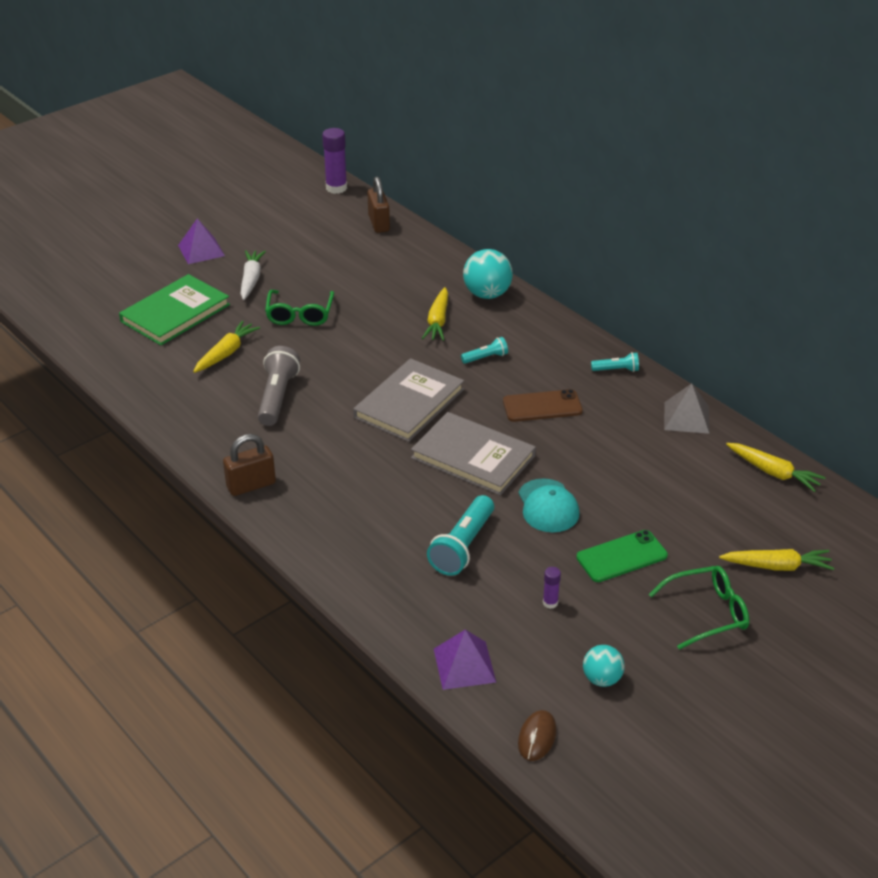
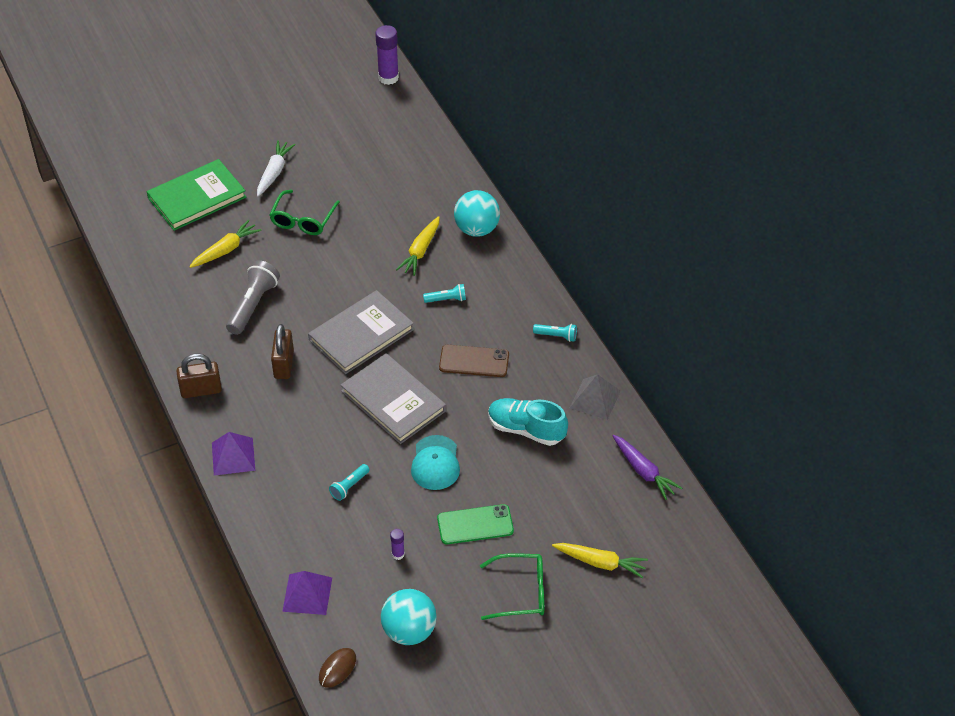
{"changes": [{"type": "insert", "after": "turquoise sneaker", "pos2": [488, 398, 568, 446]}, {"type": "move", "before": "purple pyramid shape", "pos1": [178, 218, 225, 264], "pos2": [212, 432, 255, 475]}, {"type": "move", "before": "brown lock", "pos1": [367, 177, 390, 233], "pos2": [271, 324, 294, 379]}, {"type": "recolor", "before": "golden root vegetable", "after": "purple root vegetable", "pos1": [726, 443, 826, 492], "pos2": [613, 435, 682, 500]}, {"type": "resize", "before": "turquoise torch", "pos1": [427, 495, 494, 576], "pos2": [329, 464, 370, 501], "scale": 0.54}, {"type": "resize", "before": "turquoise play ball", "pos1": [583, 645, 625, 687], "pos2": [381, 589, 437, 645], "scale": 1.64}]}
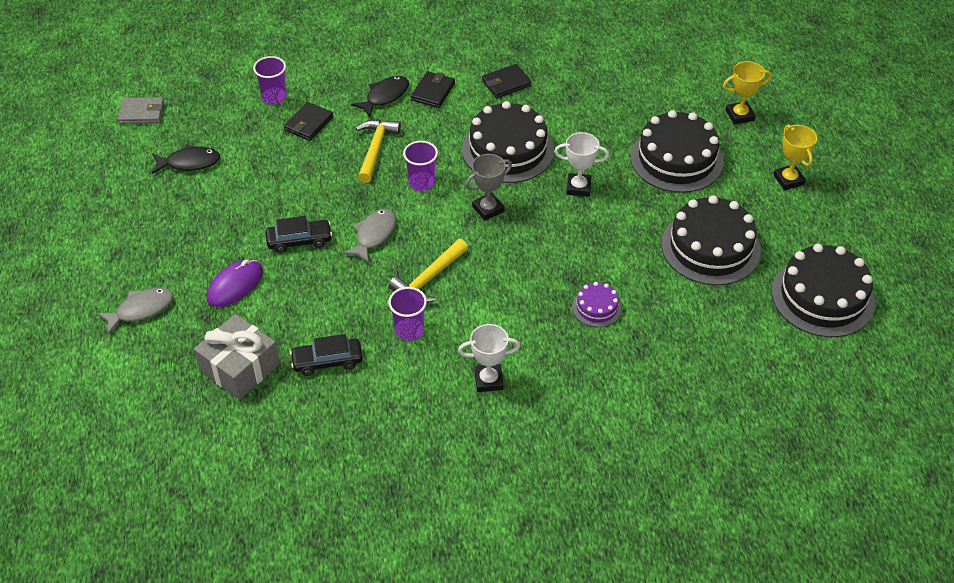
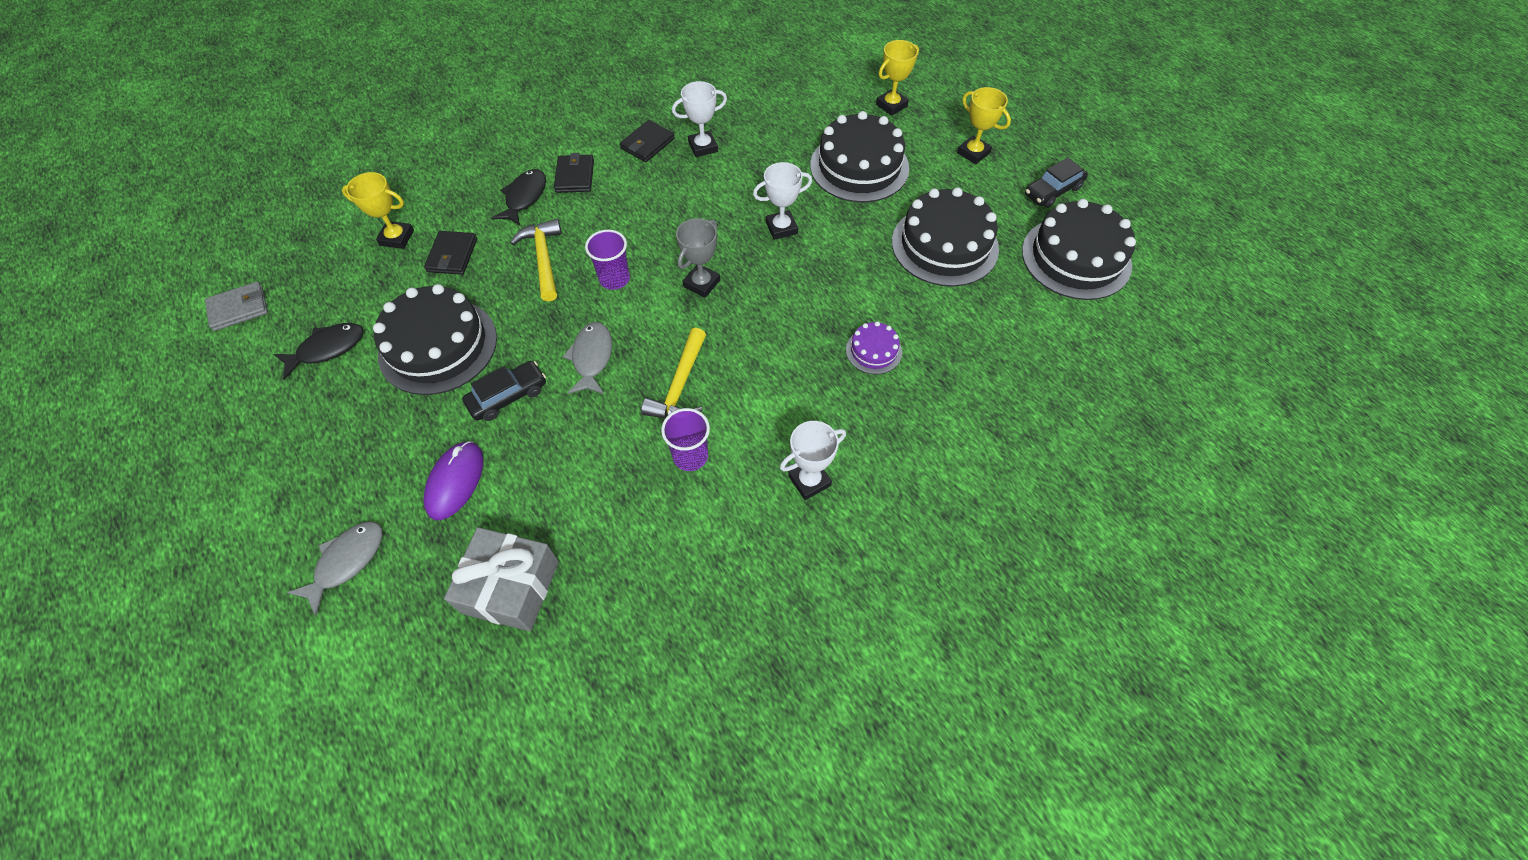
{"changes": [{"type": "insert", "after": "pure white prize cup", "pos2": [672, 81, 727, 157]}, {"type": "move", "before": "jet-black car", "pos1": [290, 334, 363, 376], "pos2": [1025, 157, 1088, 208]}, {"type": "move", "before": "jet-black layer cake", "pos1": [462, 101, 554, 183], "pos2": [373, 284, 497, 395]}, {"type": "replace", "before": "purple tumbler", "after": "golden prize cup", "pos1": [253, 56, 287, 104], "pos2": [342, 172, 414, 249]}]}
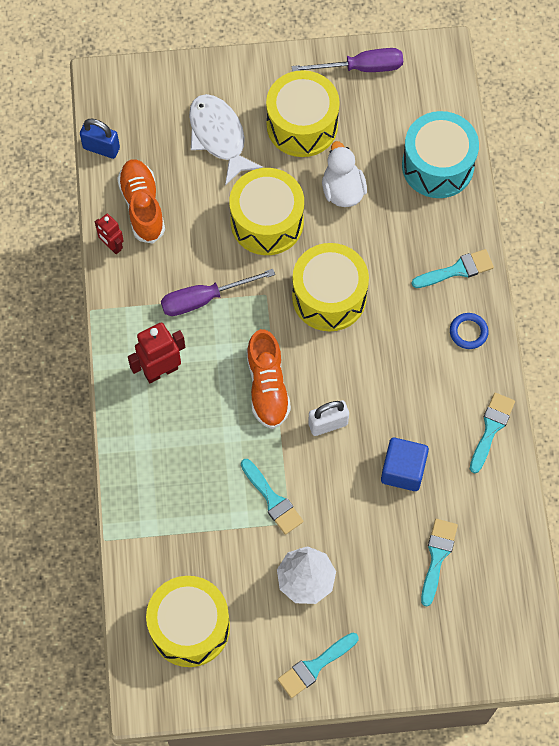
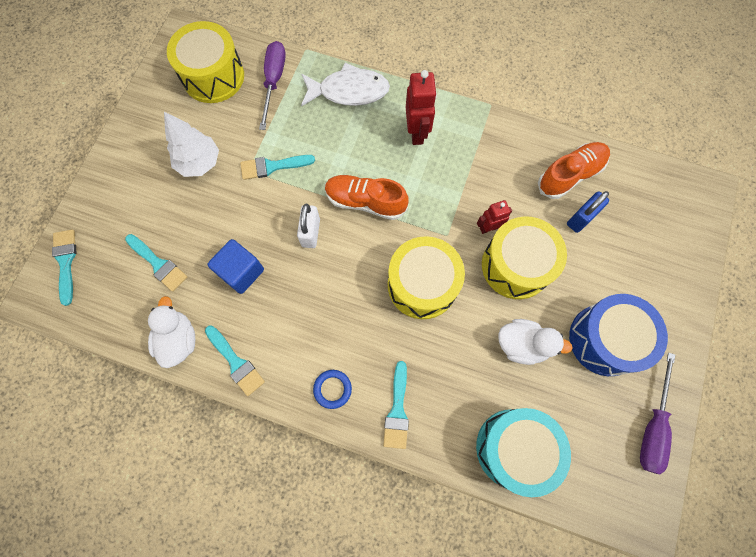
{"changes": [{"type": "insert", "after": "pure white toy duck", "pos2": [148, 296, 195, 368]}, {"type": "move", "before": "cobalt lock", "pos1": [80, 119, 120, 159], "pos2": [567, 191, 609, 233]}, {"type": "move", "before": "red robot", "pos1": [95, 214, 124, 254], "pos2": [477, 200, 512, 234]}, {"type": "move", "before": "purple flat screwdriver", "pos1": [161, 269, 275, 316], "pos2": [259, 41, 286, 130]}, {"type": "move", "before": "pure white fish figure", "pos1": [189, 94, 263, 186], "pos2": [301, 63, 390, 106]}, {"type": "move", "before": "turquoise paintbrush", "pos1": [278, 632, 359, 698], "pos2": [52, 230, 76, 306]}, {"type": "recolor", "before": "golden toy drum", "after": "cobalt toy drum", "pos1": [266, 70, 340, 157], "pos2": [569, 294, 668, 376]}, {"type": "rotate", "before": "orange-coloured sneaker", "pos1": [117, 159, 165, 244], "pos2": [538, 142, 610, 199], "turn": -45}]}
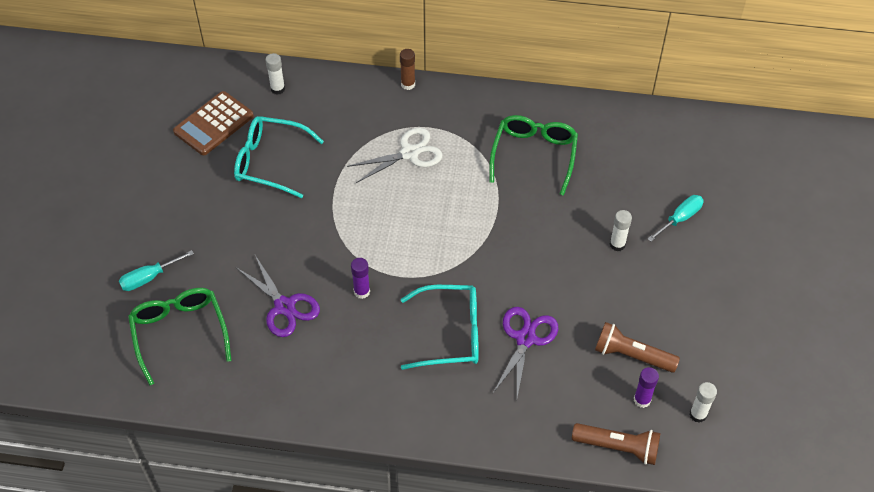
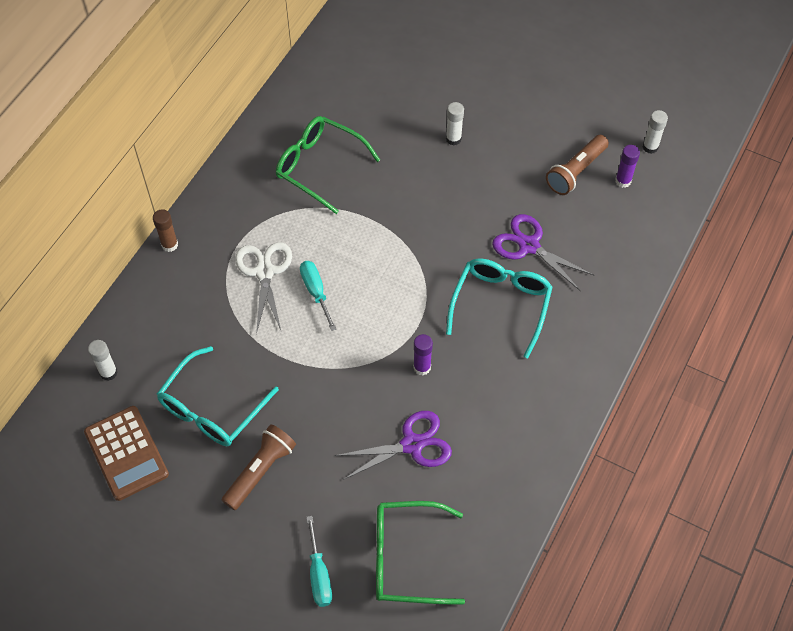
{"changes": [{"type": "move", "before": "brown torch", "pos1": [572, 423, 660, 465], "pos2": [222, 424, 296, 510]}, {"type": "move", "before": "turquoise flat screwdriver", "pos1": [647, 195, 704, 242], "pos2": [300, 261, 336, 331]}]}
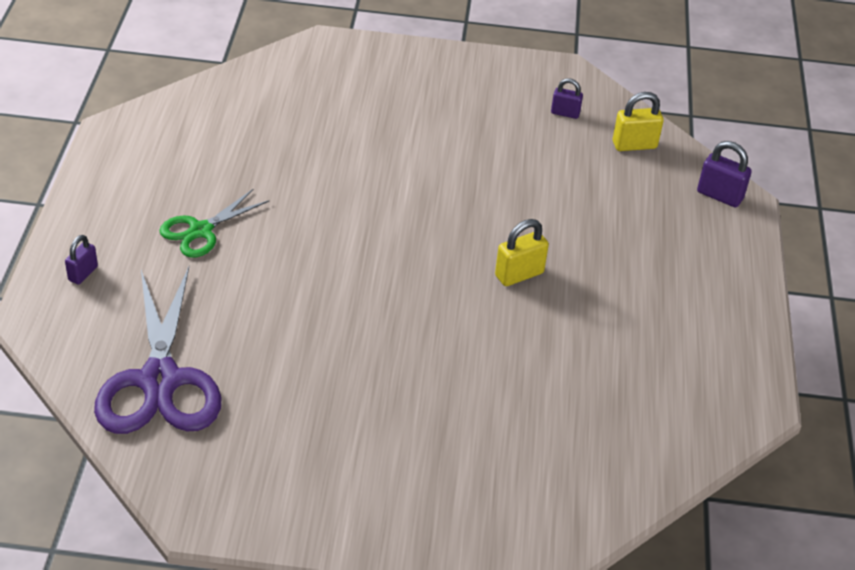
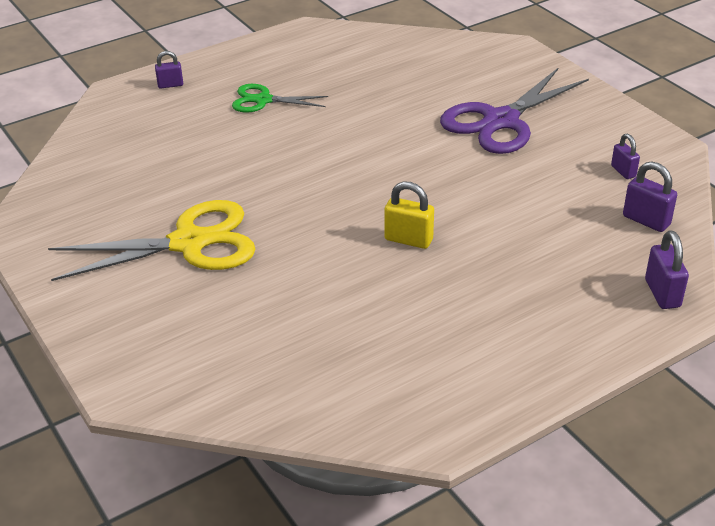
{"changes": [{"type": "insert", "after": "golden scissors", "pos2": [48, 200, 256, 281]}, {"type": "move", "before": "purple scissors", "pos1": [94, 267, 222, 434], "pos2": [440, 68, 589, 154]}, {"type": "recolor", "before": "golden lock", "after": "purple lock", "pos1": [613, 92, 664, 151], "pos2": [623, 162, 677, 232]}]}
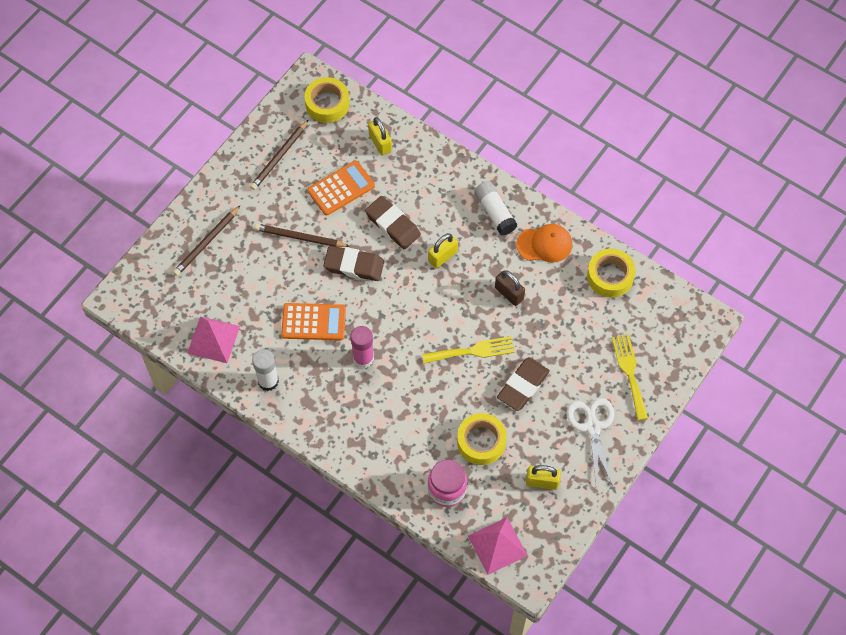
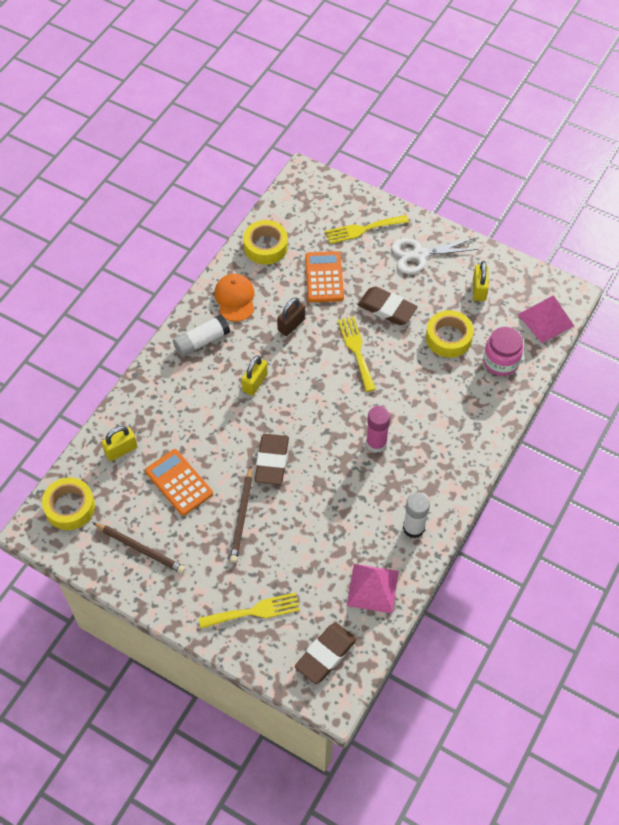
{"changes": [{"type": "move", "before": "orange-coloured adding machine", "pos1": [281, 303, 346, 340], "pos2": [305, 251, 344, 302]}, {"type": "move", "before": "brown gum eraser", "pos1": [365, 196, 421, 249], "pos2": [295, 623, 357, 684]}, {"type": "replace", "before": "brown wooden pencil", "after": "golden table fork", "pos1": [173, 205, 241, 276], "pos2": [198, 592, 300, 629]}, {"type": "rotate", "before": "golden lock", "pos1": [428, 233, 458, 268], "pos2": [241, 355, 268, 395], "turn": 75}]}
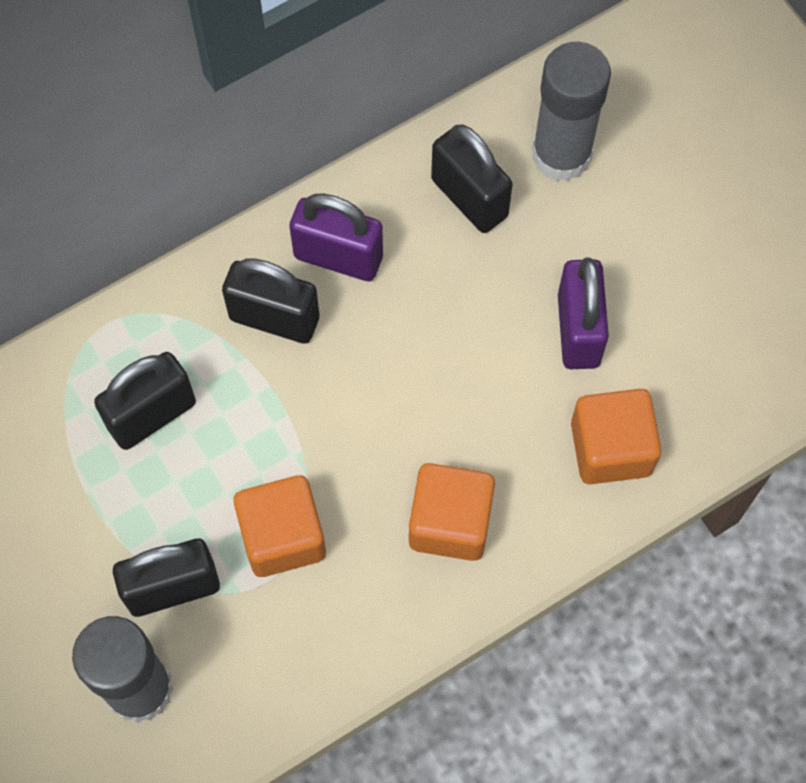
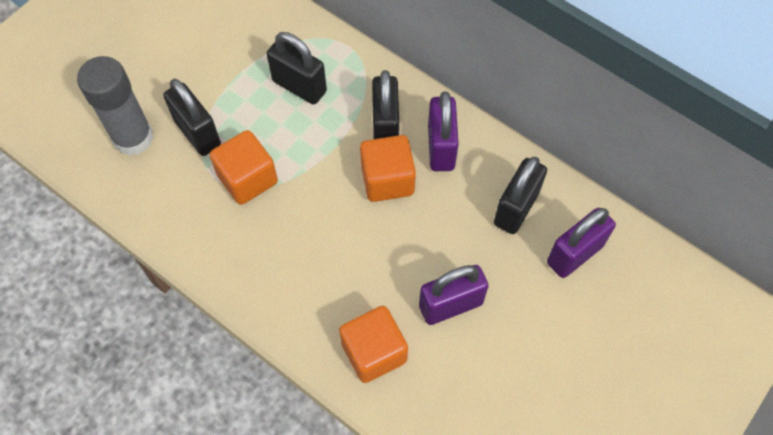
{"changes": [{"type": "move", "before": "orange-coloured block", "pos1": [409, 463, 495, 561], "pos2": [360, 135, 416, 202]}, {"type": "replace", "before": "gray glue stick", "after": "purple lock", "pos1": [532, 42, 611, 181], "pos2": [547, 208, 616, 278]}]}
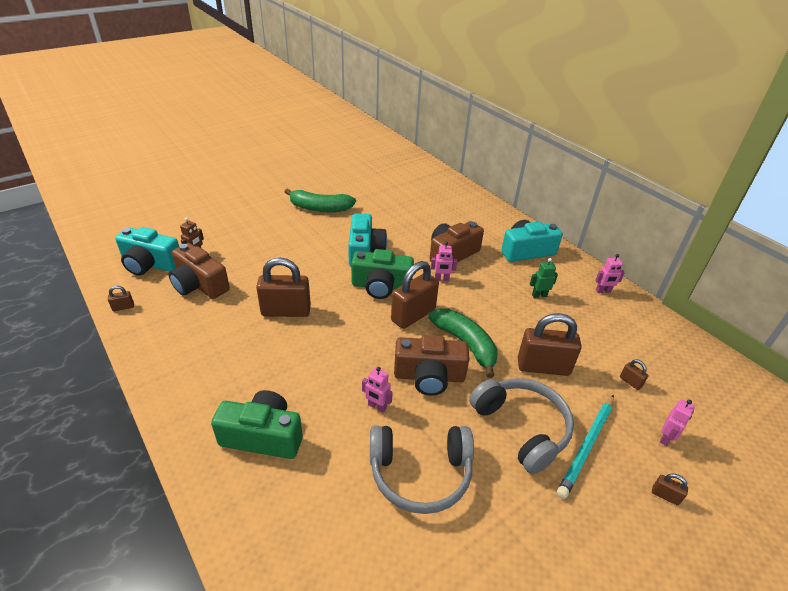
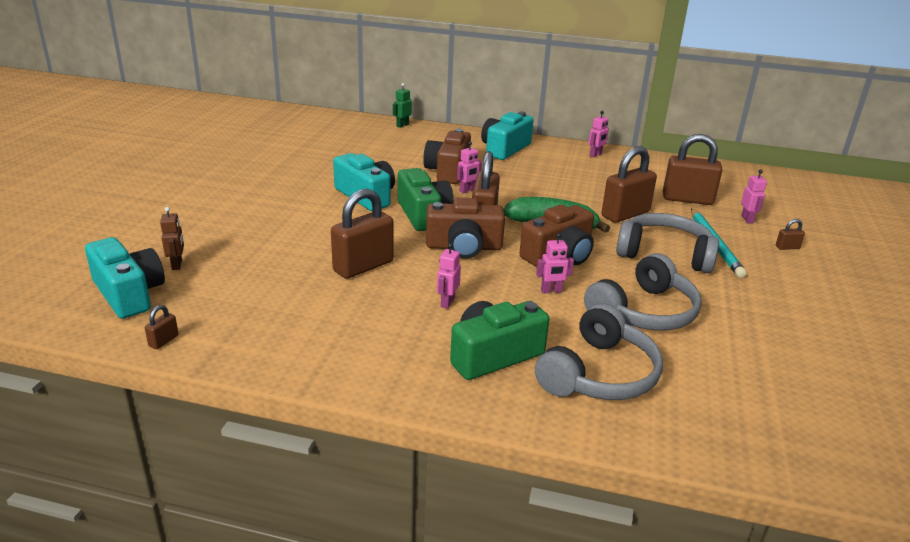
{"changes": [{"type": "delete", "before": "green banana", "pos1": [285, 188, 356, 212]}, {"type": "insert", "after": "pink robot", "pos2": [437, 243, 461, 309]}, {"type": "insert", "after": "gray over-ear headphones", "pos2": [535, 303, 663, 400]}, {"type": "move", "before": "brown compact camera", "pos1": [169, 243, 230, 299], "pos2": [426, 198, 505, 259]}, {"type": "move", "before": "green robot", "pos1": [530, 258, 558, 298], "pos2": [393, 83, 412, 128]}, {"type": "rotate", "before": "turquoise compact camera", "pos1": [115, 227, 179, 276], "pos2": [85, 237, 165, 319], "turn": -105}, {"type": "rotate", "before": "green compact camera", "pos1": [351, 249, 414, 299], "pos2": [398, 168, 454, 231], "turn": -75}, {"type": "resize", "before": "brown lock", "pos1": [620, 359, 648, 390], "pos2": [663, 134, 722, 205], "scale": 2.39}]}
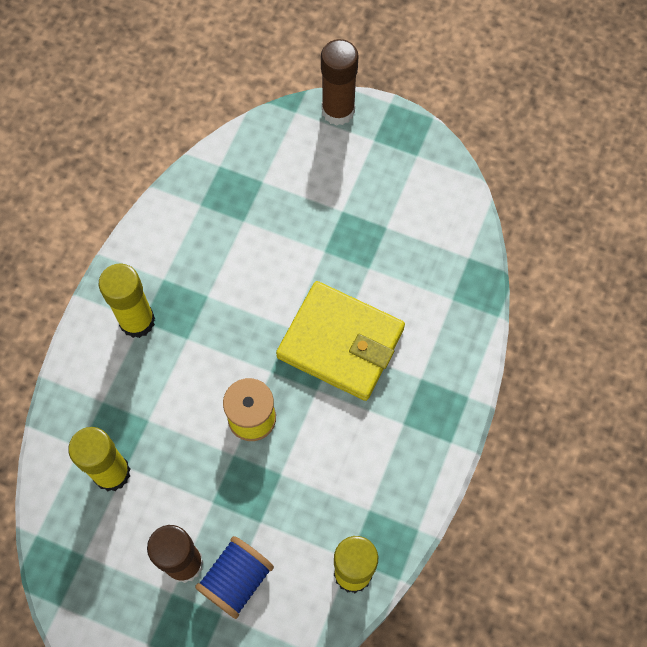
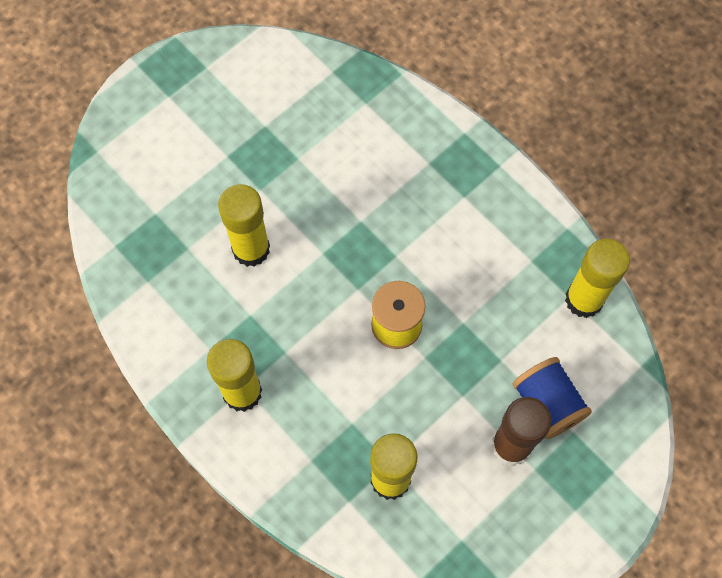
{"changes": [{"type": "delete", "before": "golden wallet", "pos1": [276, 281, 405, 401]}, {"type": "delete", "before": "brown glue stick", "pos1": [321, 39, 359, 126]}, {"type": "insert", "after": "golden glue stick", "pos2": [218, 184, 270, 267]}]}
